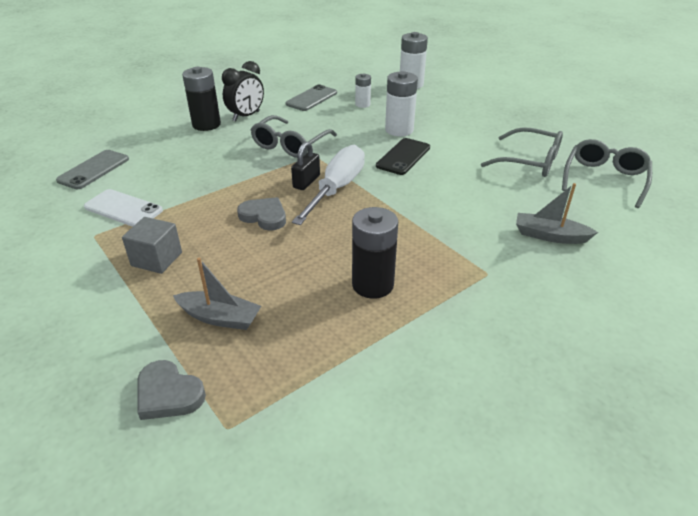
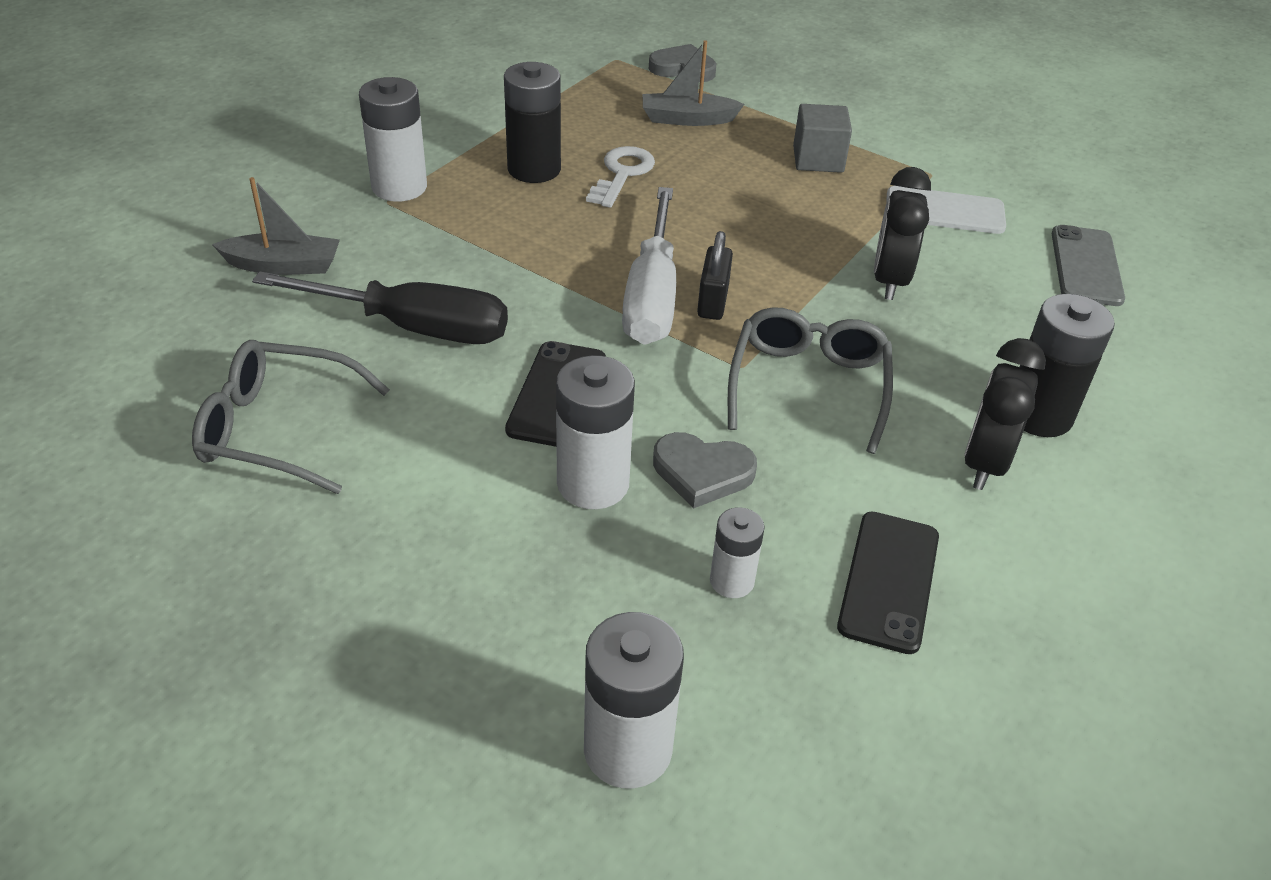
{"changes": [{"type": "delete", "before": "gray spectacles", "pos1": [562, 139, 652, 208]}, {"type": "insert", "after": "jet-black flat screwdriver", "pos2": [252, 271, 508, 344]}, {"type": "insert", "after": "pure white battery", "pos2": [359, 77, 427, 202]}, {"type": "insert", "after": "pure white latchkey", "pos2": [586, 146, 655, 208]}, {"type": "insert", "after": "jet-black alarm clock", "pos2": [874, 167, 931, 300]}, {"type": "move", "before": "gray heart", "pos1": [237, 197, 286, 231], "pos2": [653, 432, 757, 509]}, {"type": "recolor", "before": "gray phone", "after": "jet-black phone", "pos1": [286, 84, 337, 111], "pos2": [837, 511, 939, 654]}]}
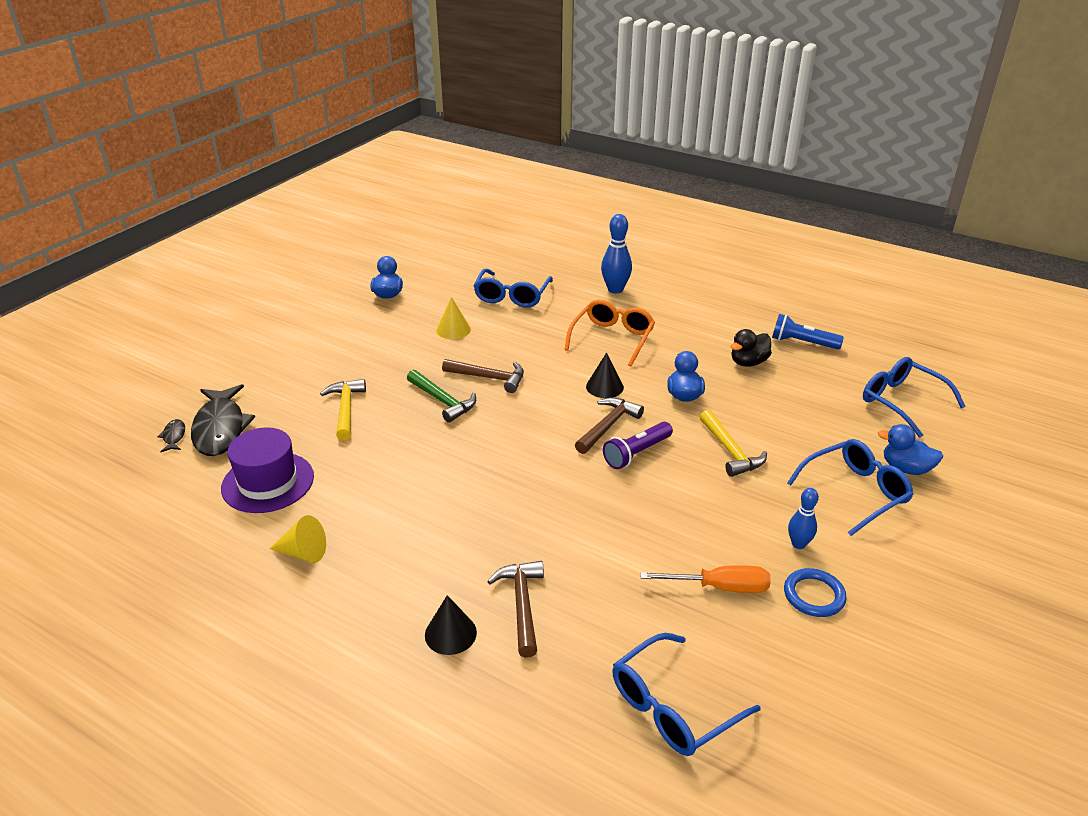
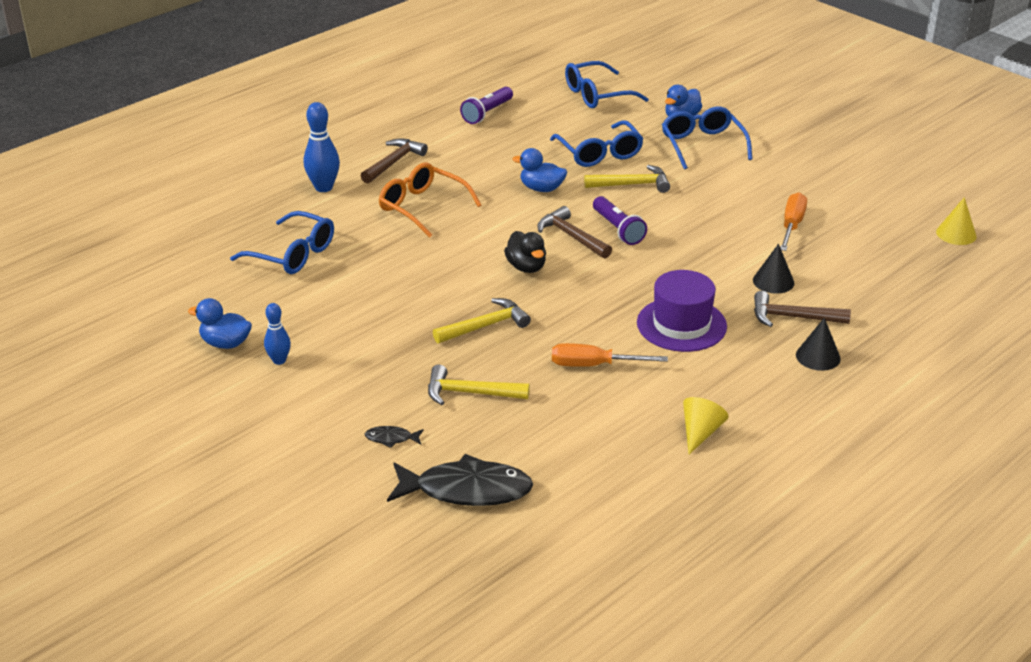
{"changes": [{"type": "delete", "before": "cobalt hoop", "pos1": [784, 568, 847, 617]}, {"type": "insert", "after": "orange-coloured flat screwdriver", "pos2": [552, 343, 668, 367]}, {"type": "move", "before": "jet-black fish figure", "pos1": [158, 419, 185, 452], "pos2": [365, 426, 424, 448]}, {"type": "move", "before": "purple top hat", "pos1": [221, 427, 314, 513], "pos2": [637, 270, 727, 352]}, {"type": "move", "before": "golden cone shape", "pos1": [436, 297, 471, 339], "pos2": [936, 197, 977, 245]}, {"type": "move", "before": "brown carpenter's hammer", "pos1": [442, 359, 524, 393], "pos2": [361, 138, 428, 184]}, {"type": "move", "before": "jet-black cone shape", "pos1": [586, 352, 624, 398], "pos2": [753, 244, 794, 294]}, {"type": "move", "before": "cobalt spectacles", "pos1": [612, 633, 761, 756], "pos2": [550, 120, 644, 167]}, {"type": "move", "before": "jet-black toy duck", "pos1": [731, 329, 772, 367], "pos2": [504, 231, 546, 273]}, {"type": "move", "before": "cobalt tenpin", "pos1": [788, 488, 819, 549], "pos2": [264, 303, 291, 365]}, {"type": "recolor", "before": "green carpenter's hammer", "after": "golden carpenter's hammer", "pos1": [407, 370, 476, 423], "pos2": [433, 298, 531, 344]}, {"type": "recolor", "before": "cobalt torch", "after": "purple torch", "pos1": [772, 314, 844, 350], "pos2": [460, 87, 513, 124]}]}
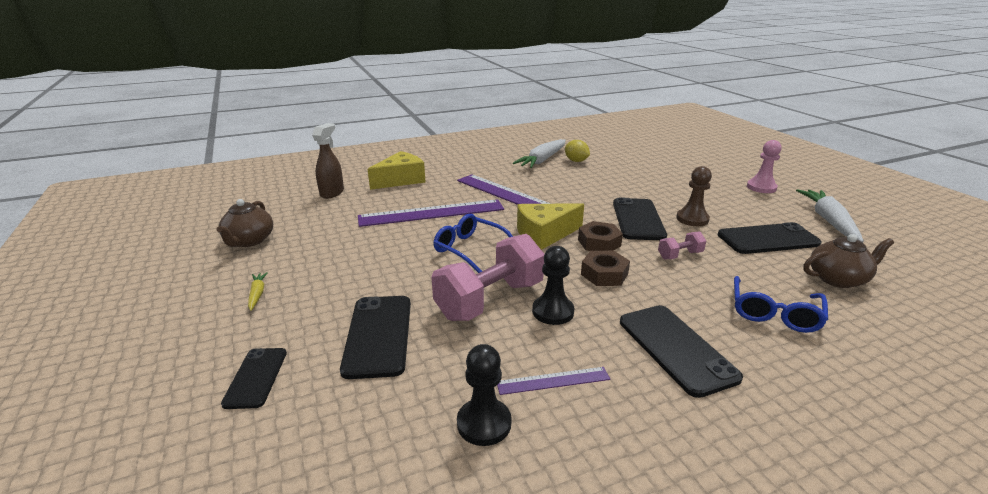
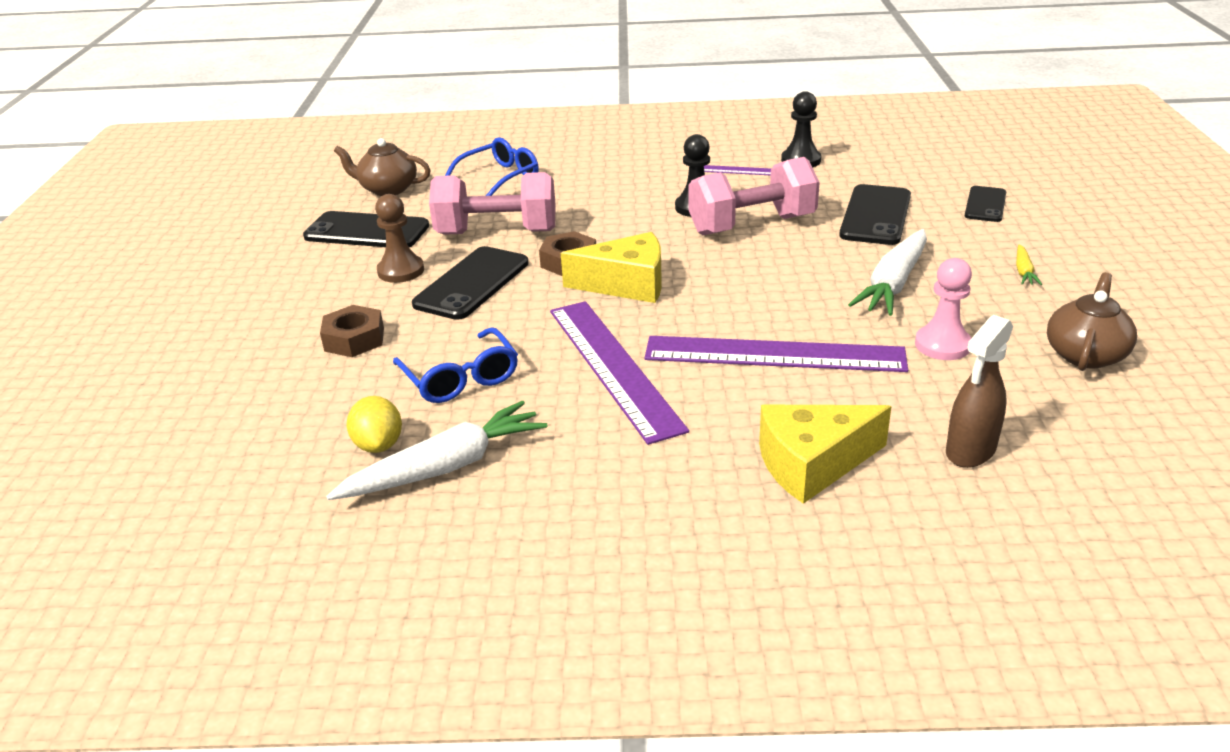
{"changes": [{"type": "delete", "before": "jet-black phone", "pos1": [620, 305, 743, 398]}, {"type": "move", "before": "cobalt spectacles", "pos1": [433, 214, 513, 273], "pos2": [393, 327, 518, 403]}, {"type": "move", "before": "brown nut", "pos1": [581, 251, 630, 286], "pos2": [320, 305, 384, 357]}, {"type": "move", "before": "pink pawn", "pos1": [747, 140, 782, 193], "pos2": [915, 258, 972, 360]}, {"type": "move", "before": "pure white root vegetable", "pos1": [796, 189, 864, 243], "pos2": [848, 229, 927, 316]}, {"type": "resize", "before": "pink free weight", "pos1": [658, 231, 706, 259], "pos2": [429, 172, 556, 235], "scale": 2.18}]}
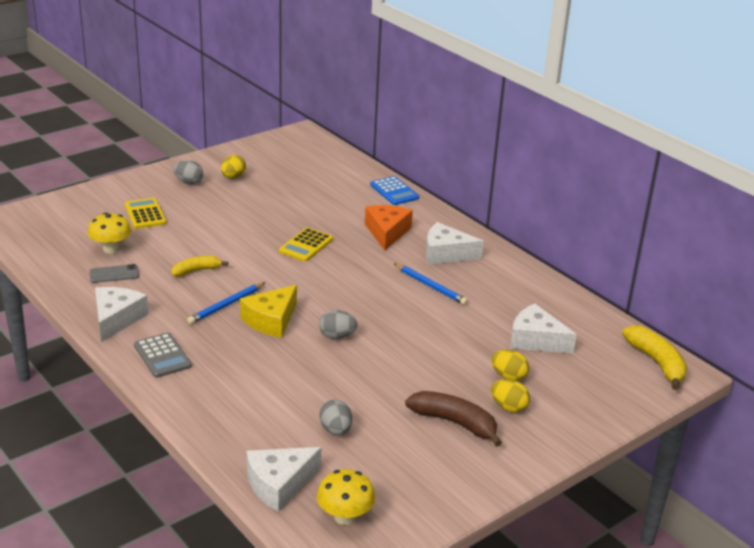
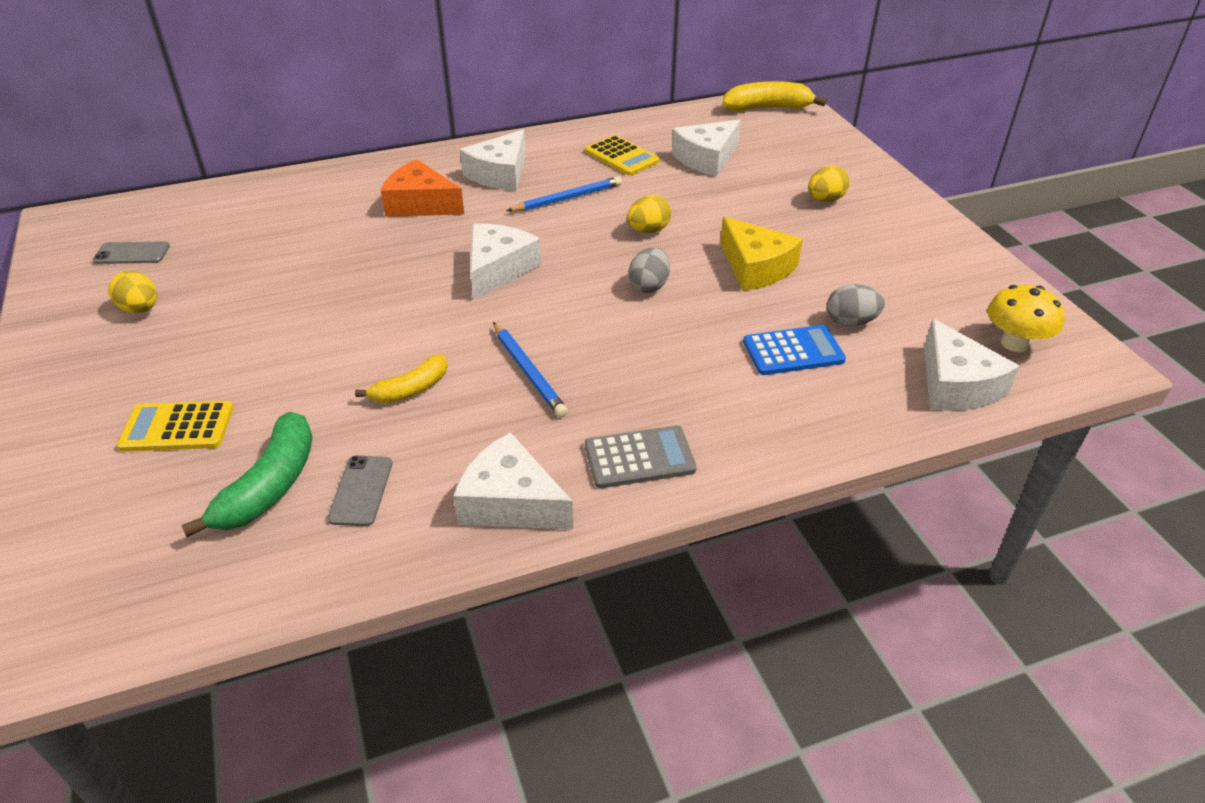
{"changes": [{"type": "delete", "before": "gray egg", "pos1": [174, 160, 203, 184]}, {"type": "delete", "before": "brown banana", "pos1": [405, 391, 502, 447]}, {"type": "insert", "after": "gray phone", "pos2": [93, 241, 170, 264]}, {"type": "insert", "after": "pure white piece of cheese", "pos2": [470, 224, 541, 299]}, {"type": "move", "before": "golden piece of cheese", "pos1": [240, 285, 297, 338], "pos2": [720, 217, 803, 291]}, {"type": "move", "before": "golden adding machine", "pos1": [279, 228, 333, 262], "pos2": [585, 135, 660, 176]}, {"type": "move", "before": "cobalt adding machine", "pos1": [370, 176, 419, 205], "pos2": [743, 325, 846, 375]}, {"type": "move", "before": "golden egg", "pos1": [491, 350, 529, 381], "pos2": [627, 195, 672, 233]}, {"type": "replace", "before": "golden mushroom", "after": "green banana", "pos1": [88, 212, 132, 254], "pos2": [181, 412, 312, 537]}, {"type": "rotate", "before": "golden banana", "pos1": [172, 256, 228, 277], "pos2": [355, 355, 448, 403], "turn": -120}]}
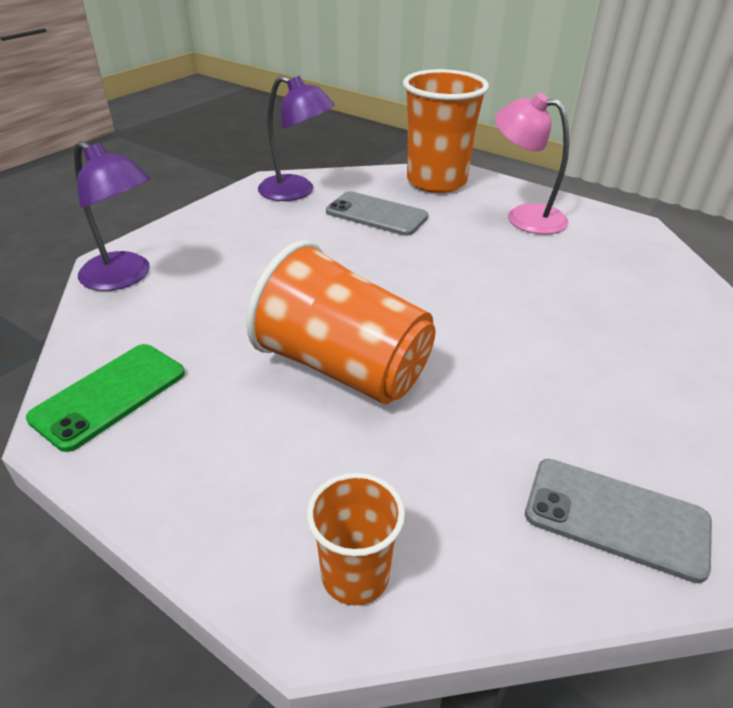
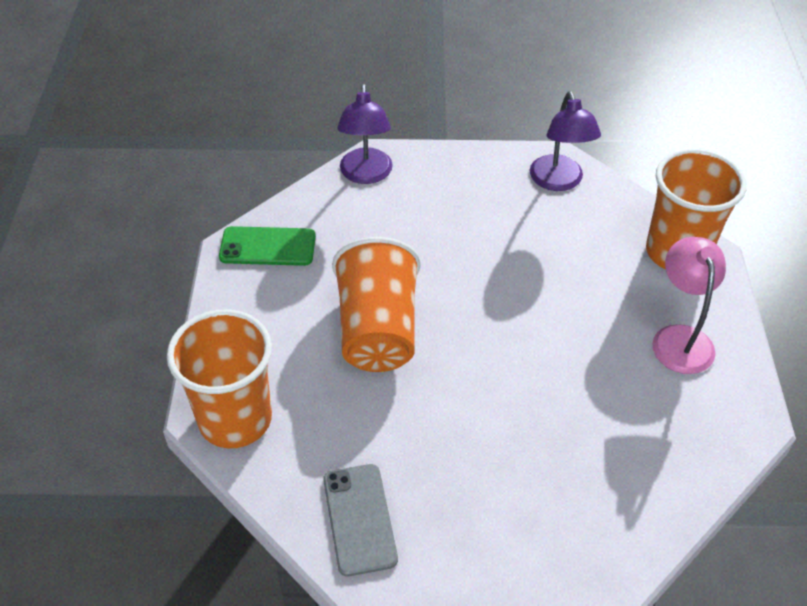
{"changes": [{"type": "delete", "before": "gray phone", "pos1": [326, 191, 428, 236]}, {"type": "resize", "before": "orange-coloured tumbler", "pos1": [307, 473, 405, 606], "pos2": [167, 310, 272, 448], "scale": 1.89}]}
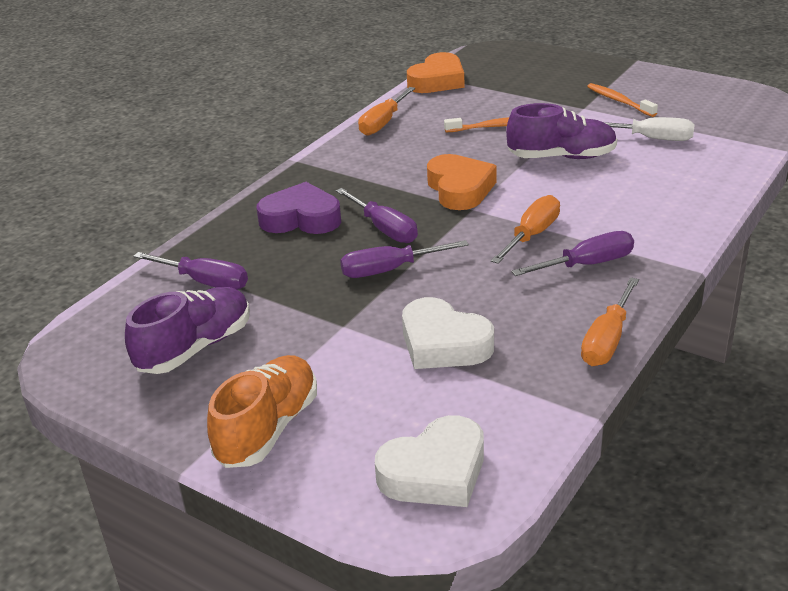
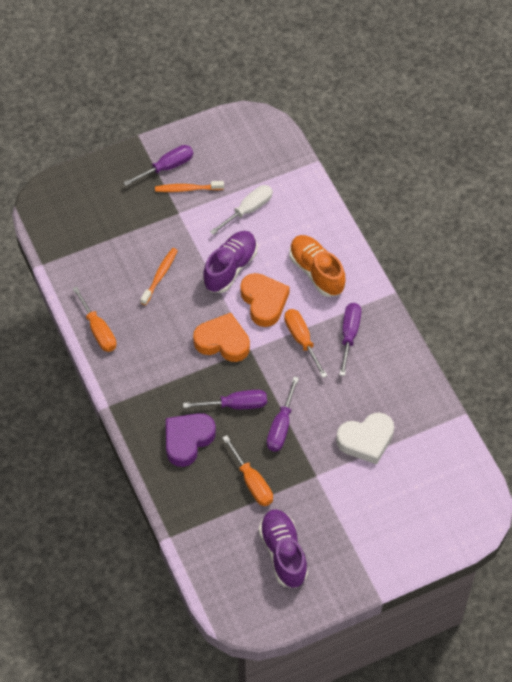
{"changes": [{"type": "delete", "before": "pure white heart", "pos1": [375, 415, 484, 507]}, {"type": "move", "before": "purple flat screwdriver", "pos1": [133, 252, 248, 290], "pos2": [123, 145, 193, 186]}, {"type": "move", "before": "orange-coloured sneaker", "pos1": [207, 355, 317, 468], "pos2": [289, 235, 345, 297]}, {"type": "move", "before": "orange-coloured heart", "pos1": [407, 52, 464, 93], "pos2": [241, 273, 290, 327]}, {"type": "move", "before": "orange-coloured flat screwdriver", "pos1": [581, 277, 639, 366], "pos2": [222, 435, 273, 506]}]}
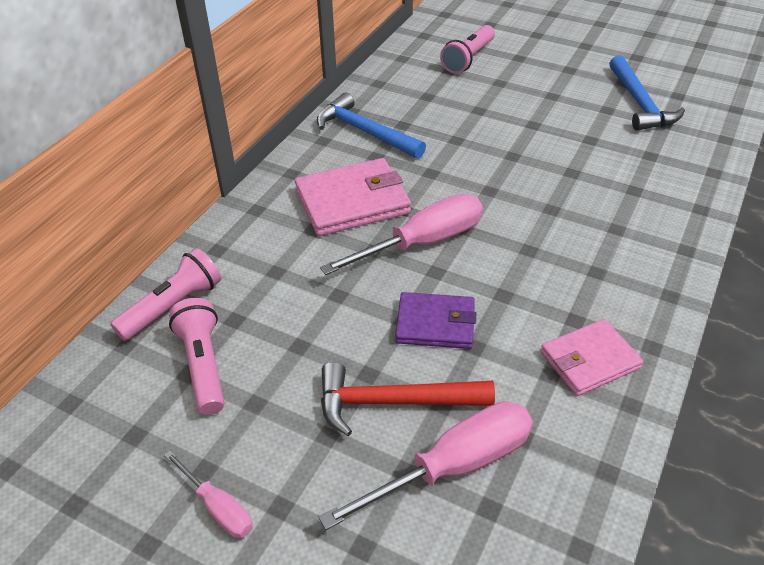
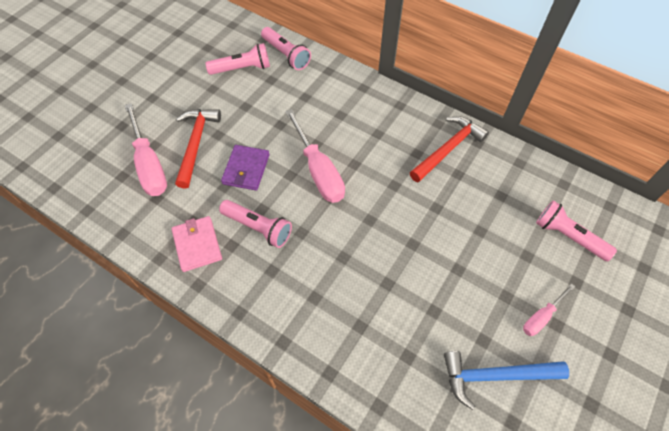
{"changes": [{"type": "delete", "before": "pink wallet", "pos1": [295, 158, 411, 236]}, {"type": "insert", "after": "pink torch", "pos2": [219, 200, 292, 248]}, {"type": "move", "before": "pink flat screwdriver", "pos1": [164, 451, 253, 538], "pos2": [523, 283, 575, 336]}, {"type": "recolor", "before": "cobalt carpenter's hammer", "after": "red carpenter's hammer", "pos1": [317, 92, 426, 159], "pos2": [410, 116, 489, 183]}]}
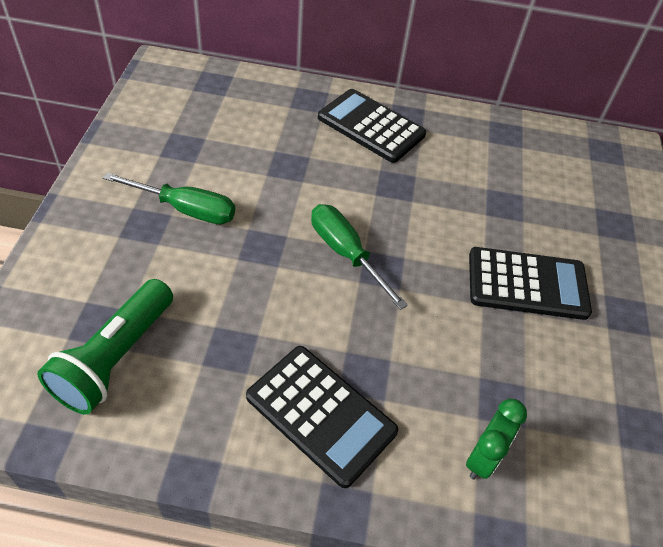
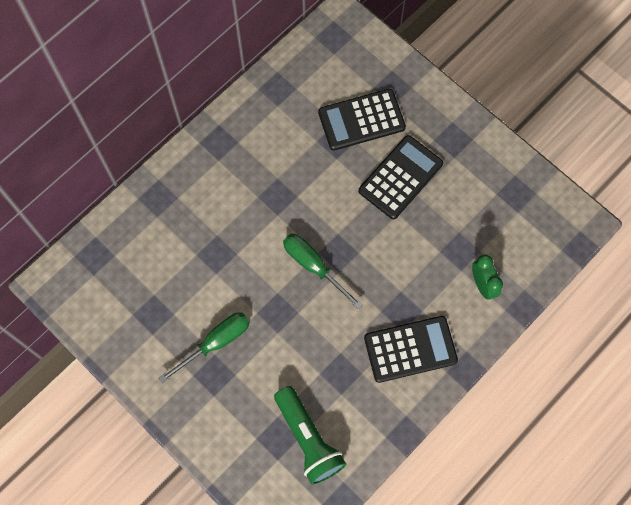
{"changes": [{"type": "move", "before": "jet-black adding machine", "pos1": [318, 89, 426, 163], "pos2": [318, 89, 406, 151]}, {"type": "rotate", "before": "green flat screwdriver", "pos1": [311, 204, 408, 310], "pos2": [283, 234, 363, 309], "turn": 45}]}
